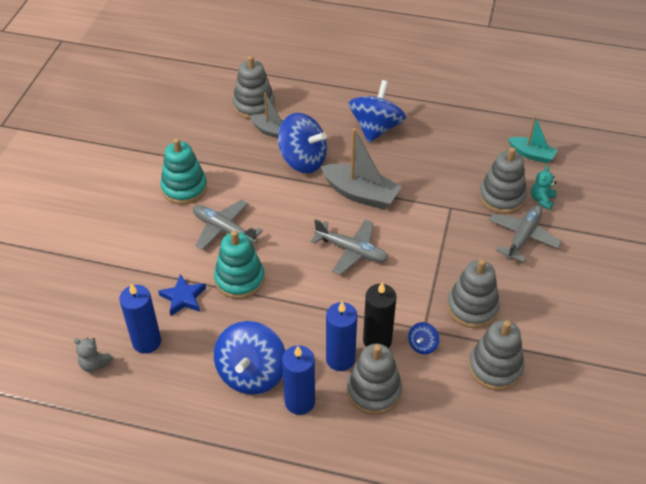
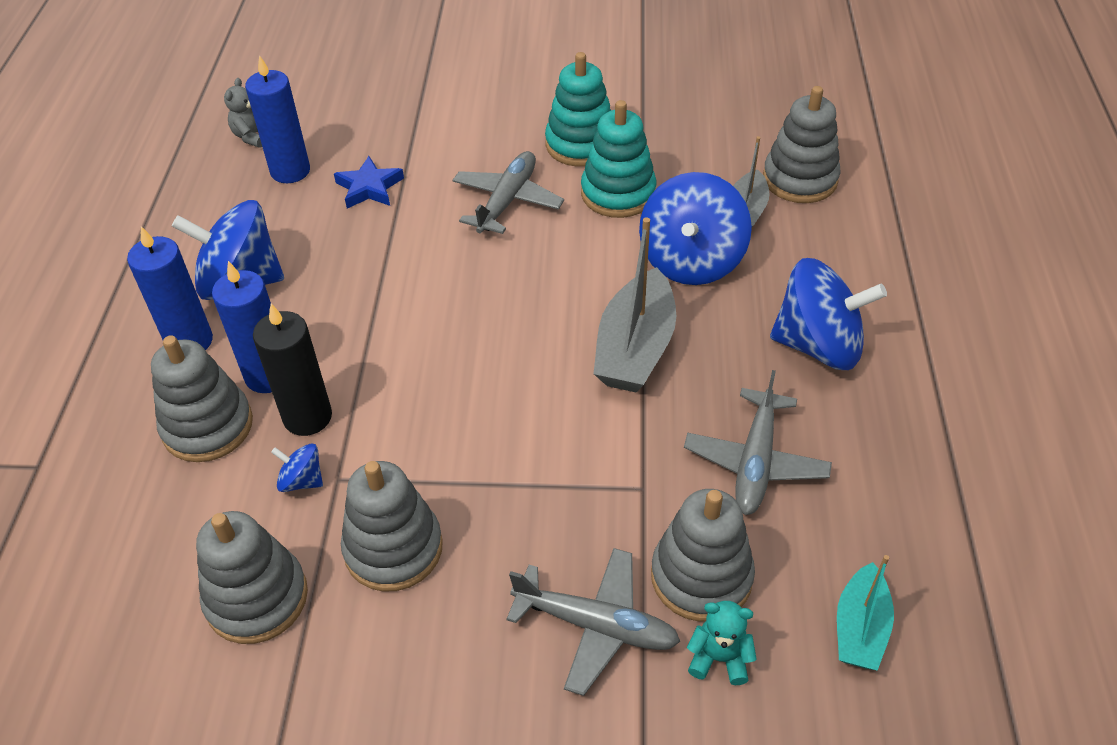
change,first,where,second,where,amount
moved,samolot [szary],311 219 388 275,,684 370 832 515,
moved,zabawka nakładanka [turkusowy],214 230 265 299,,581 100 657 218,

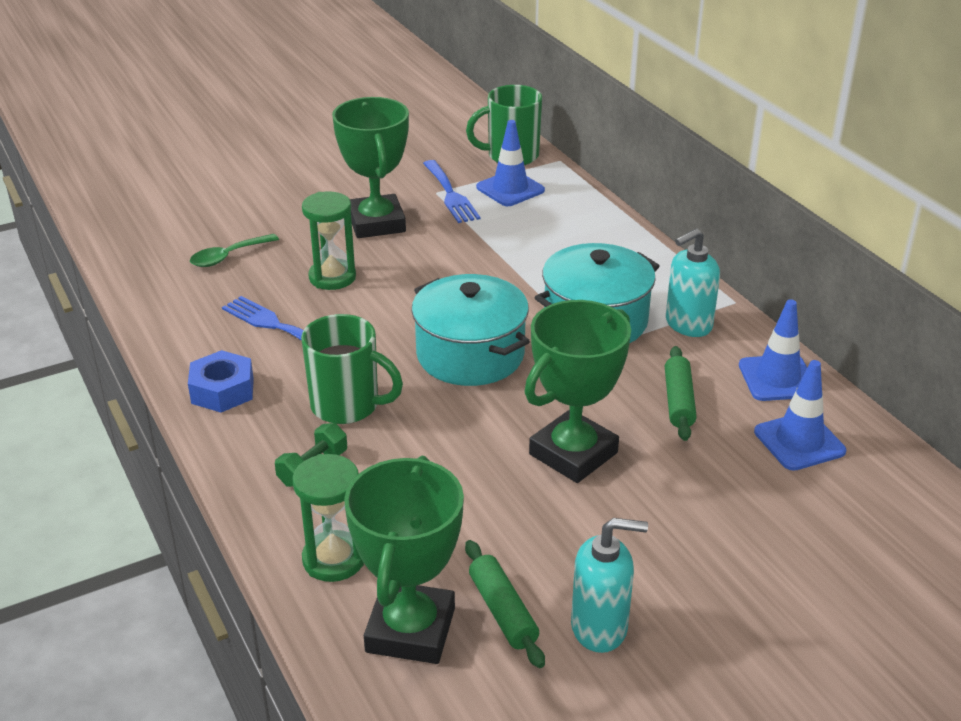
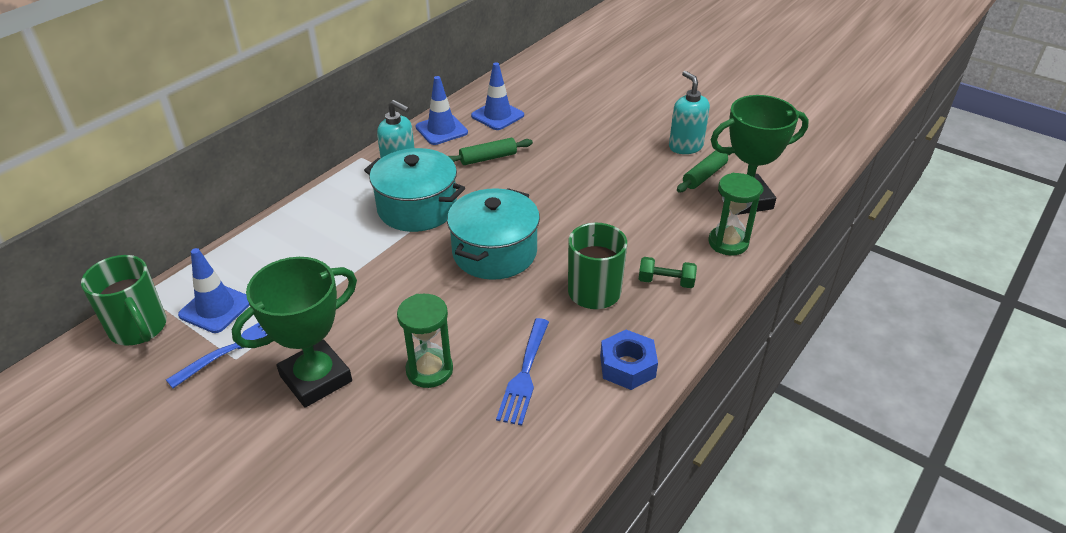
change,first,where,second,where,amount
removed,łyżka [zielony],190 234 279 267,,,
removed,puchar [zielony],525 300 631 483,,,

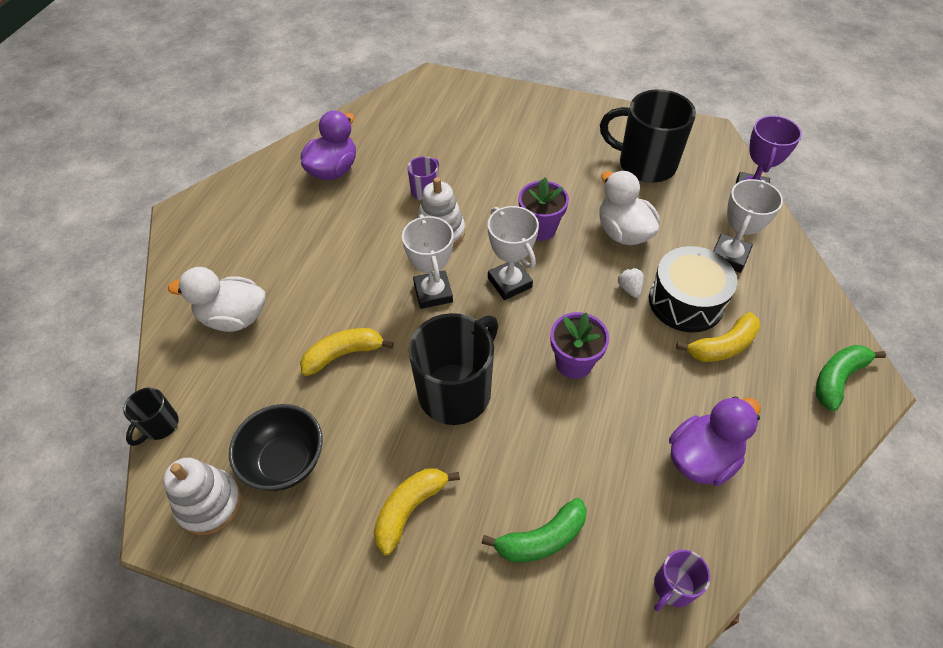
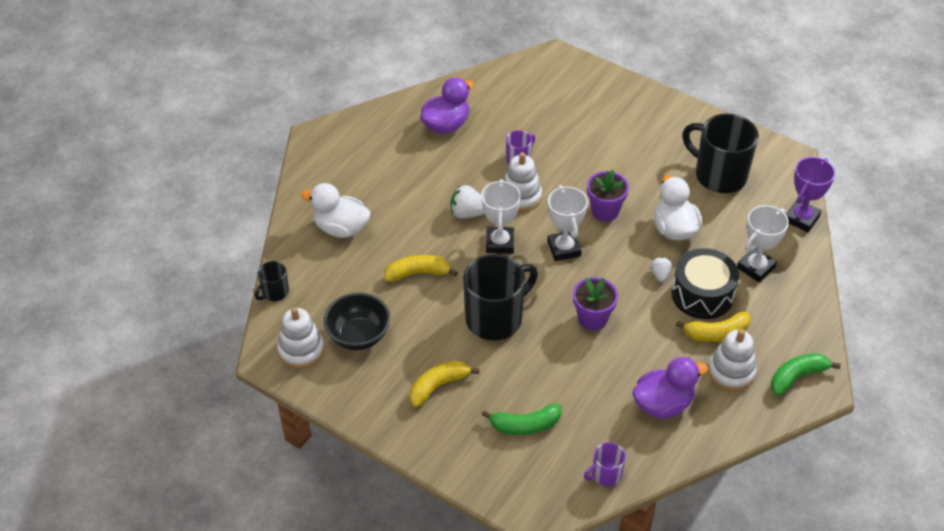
change,first,where,second,where,amount
added,,,truskawka [biały],451 185 485 219,
added,,,zabawka nakładanka [biały],708 329 757 391,

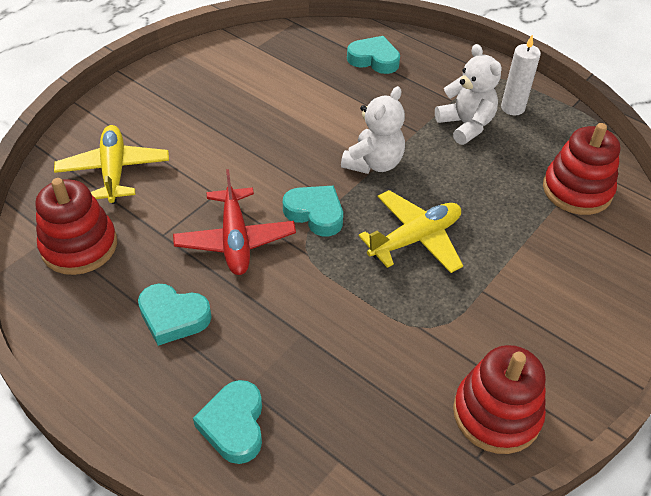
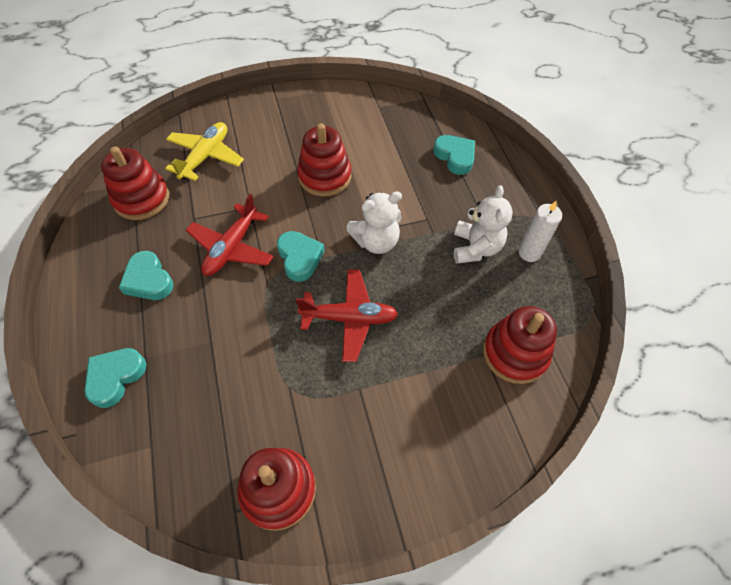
change,first,where,second,where,amount
recoloured,samolot [żółty],359 190 463 273,samolot [czerwony],296 269 398 362,
added,,,zabawka nakładanka [czerwony],297 123 351 197,

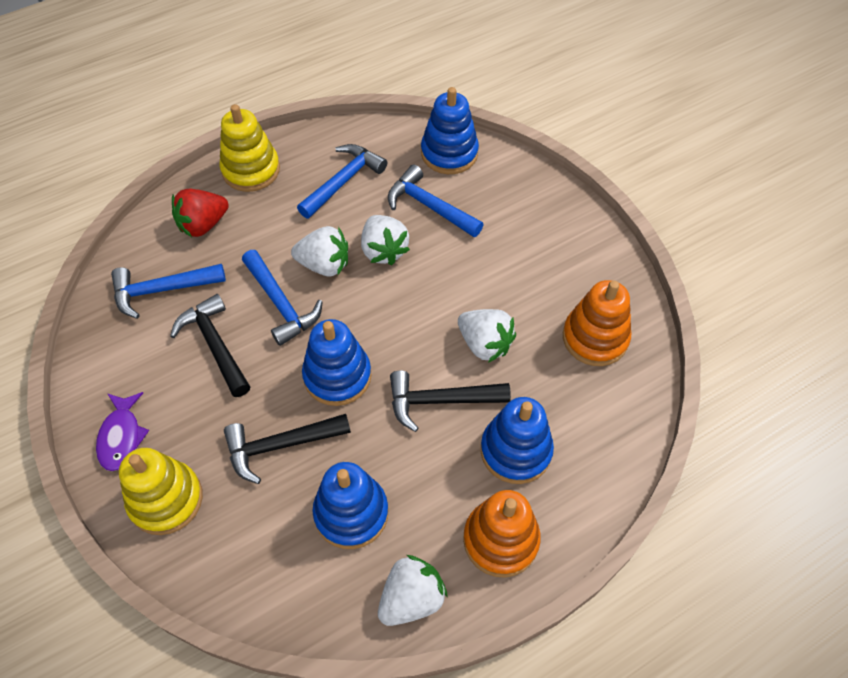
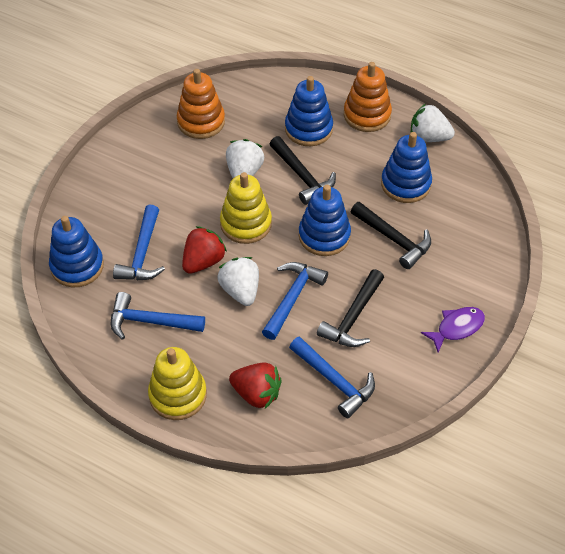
change,first,where,second,where,amount
recoloured,truskawka [biały],361 215 410 265,truskawka [czerwony],182 226 227 274,
moved,zabawka nakładanka [żółty],119 448 203 535,,220 172 272 244,

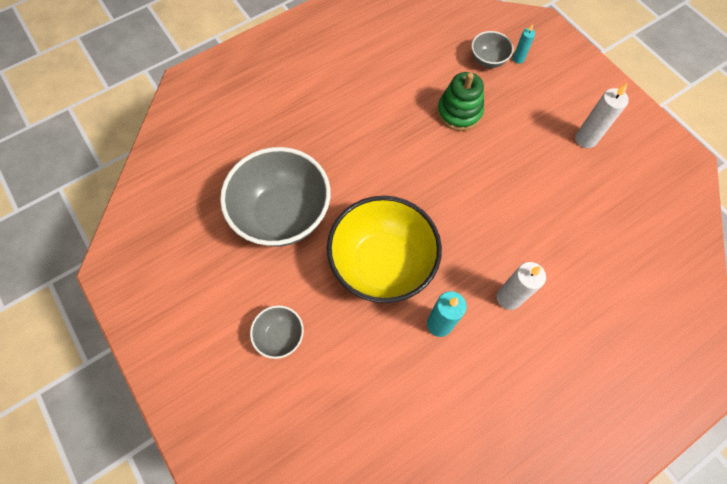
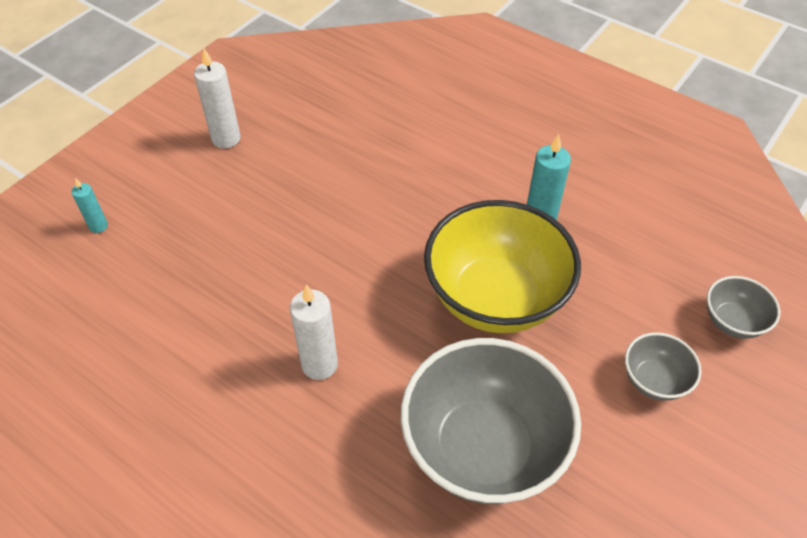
change,first,where,second,where,amount
moved,miska [szary],471 31 514 68,,707 276 780 339,
removed,zabawka nakładanka [zielony],437 72 484 131,,,
moved,świeca [biały],497 262 546 310,,290 284 338 380,

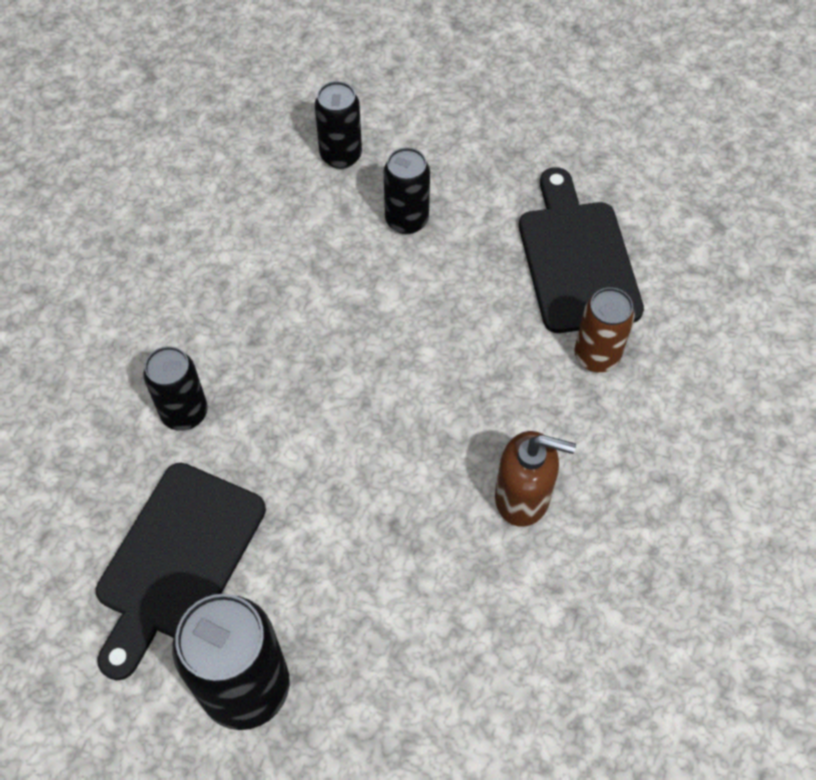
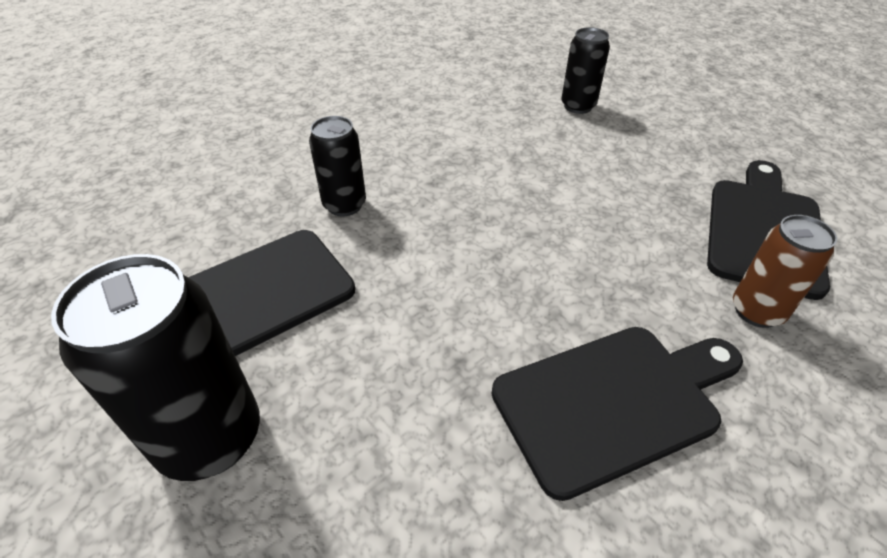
change,first,where,second,where,amount
removed,puszka [czarny],384 147 430 234,,,
replaced,dozownik mydła [brązowy],495 431 576 527,deska do krojenia [czarny],492 327 743 501,

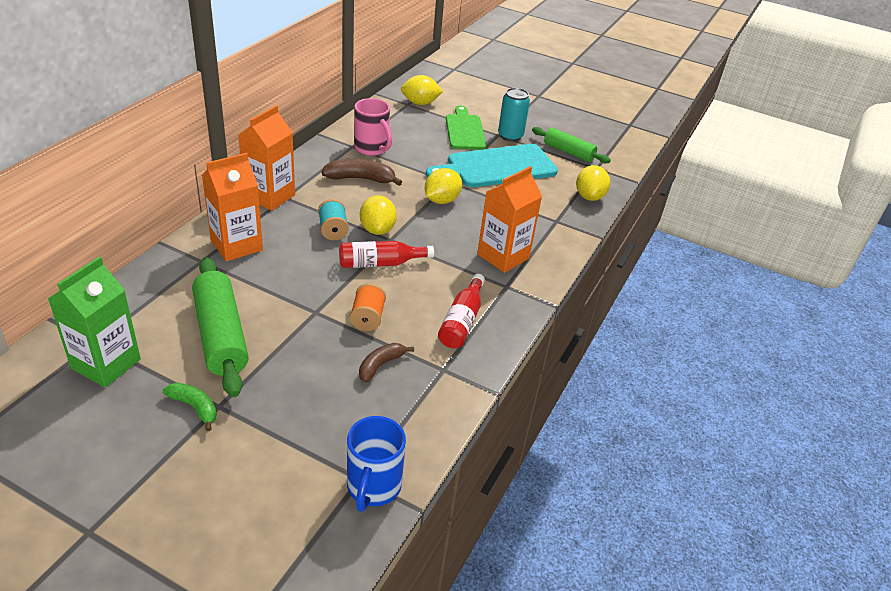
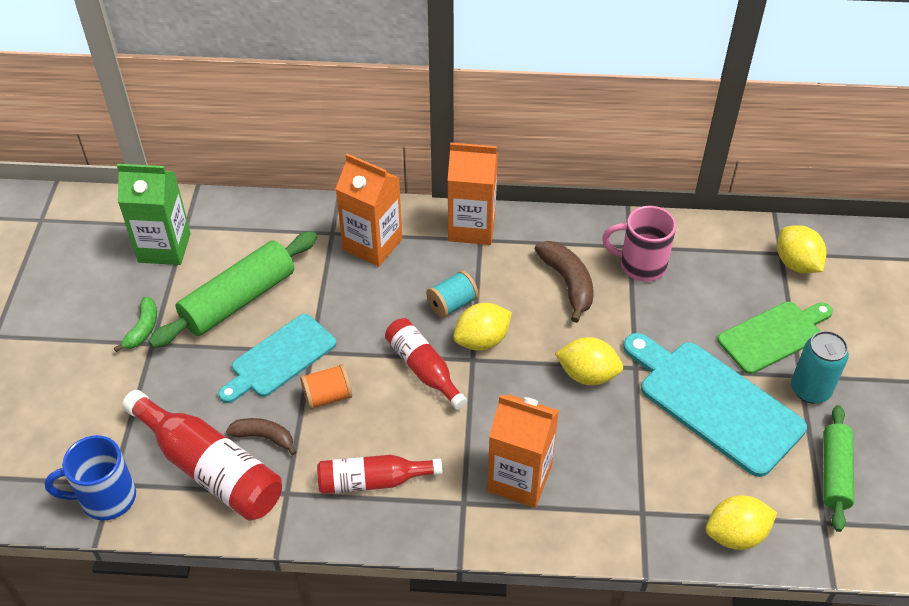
change,first,where,second,where,amount
turned,kubek [różowy],354 98 392 156,,602 206 676 282,75 degrees clockwise
added,,,deska do krojenia [turkusowy],218 314 336 403,
added,,,butelka [czerwony],122 390 282 521,

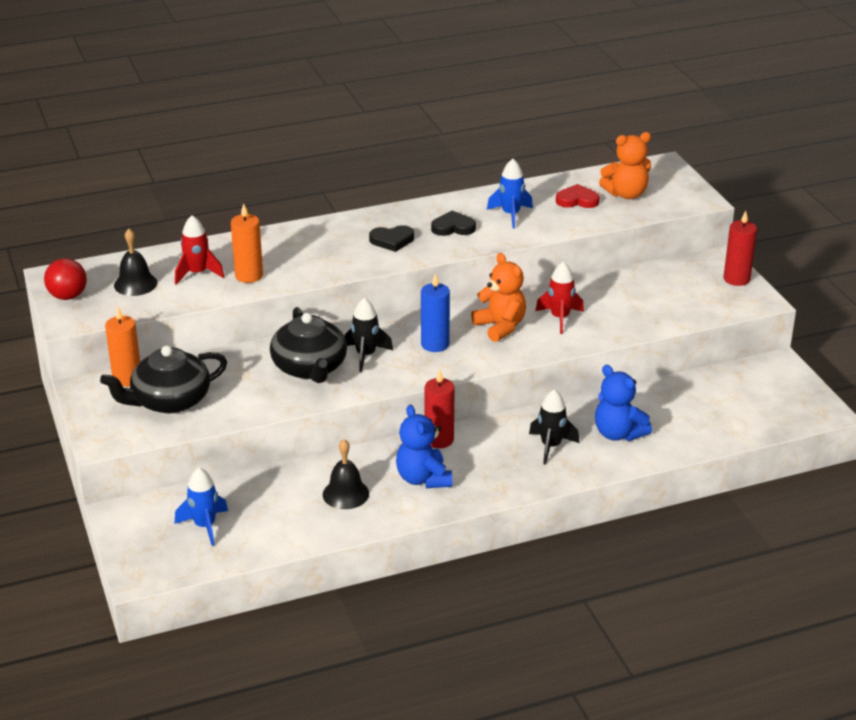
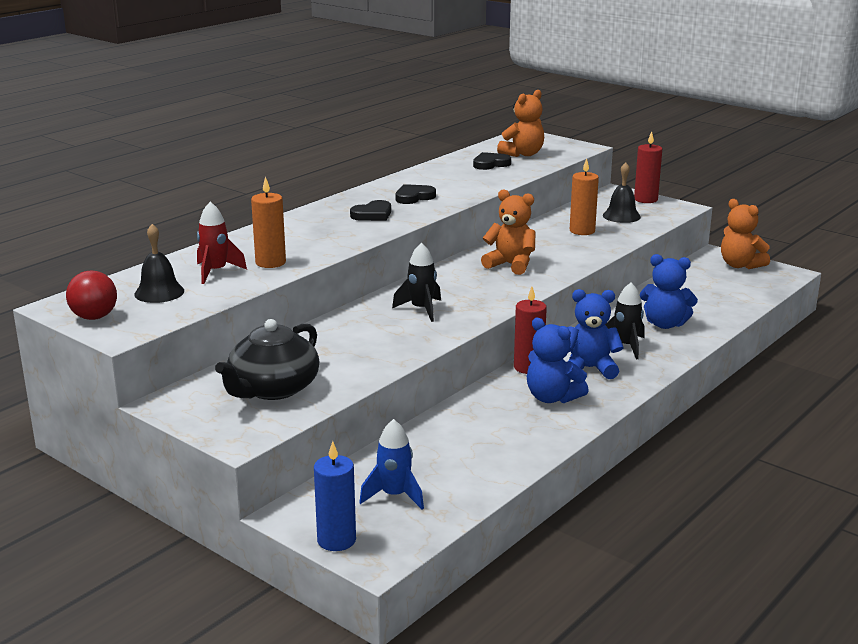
change,first,where,second,where,amount
removed,rakieta [niebieski],487 159 533 229,,,
recoloured,serce [czerwony],556 184 600 208,serce [czarny],473 152 511 170,
removed,rakieta [czerwony],535 262 584 334,,,
moved,świeca [niebieski],421 273 450 352,,314 441 356 551,
moved,świeca [pomarańczowy],105 307 140 387,,570 158 599 235,
removed,imbryk [czarny],270 307 347 383,,,
moved,dzwonek [czarny],323 439 369 509,,603 162 641 223,
added,,,miś [pomarańczowy],721 199 770 269,
added,,,miś [niebieski],568 289 624 379,

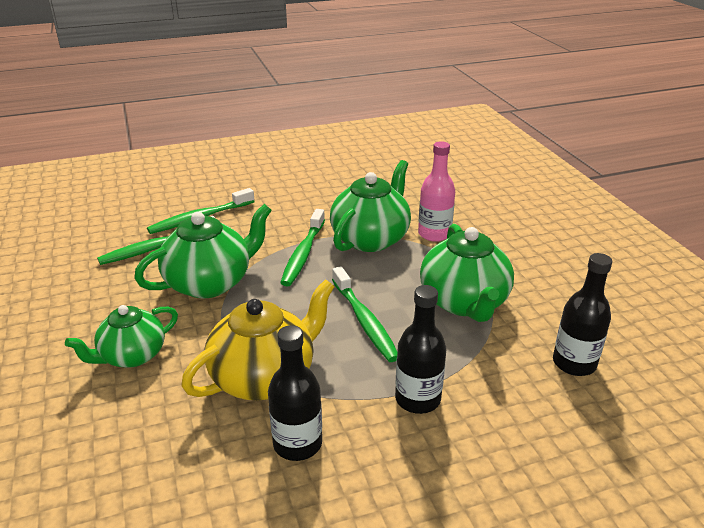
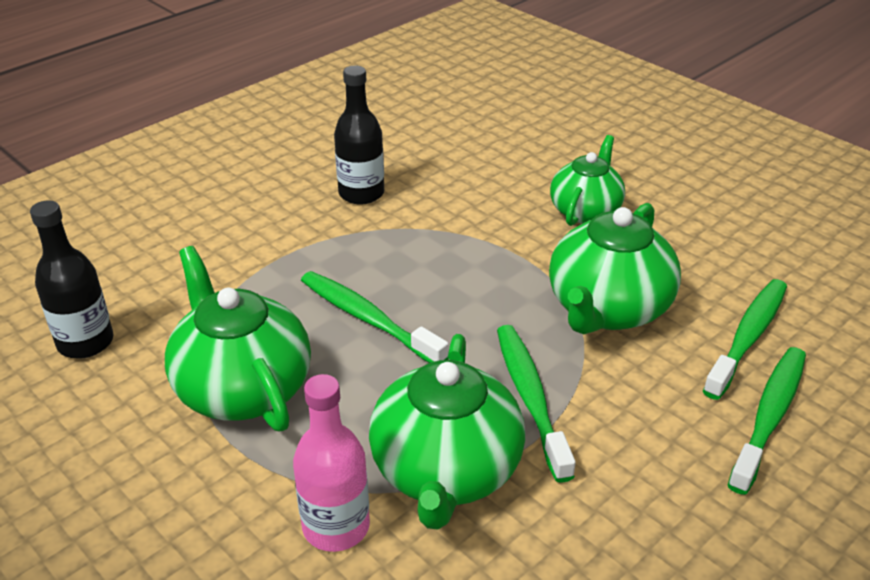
change,first,where,second,where,amount
removed,imbryk [żółty],181 279 335 400,,,
removed,butelka [czarny],395 285 446 414,,,

